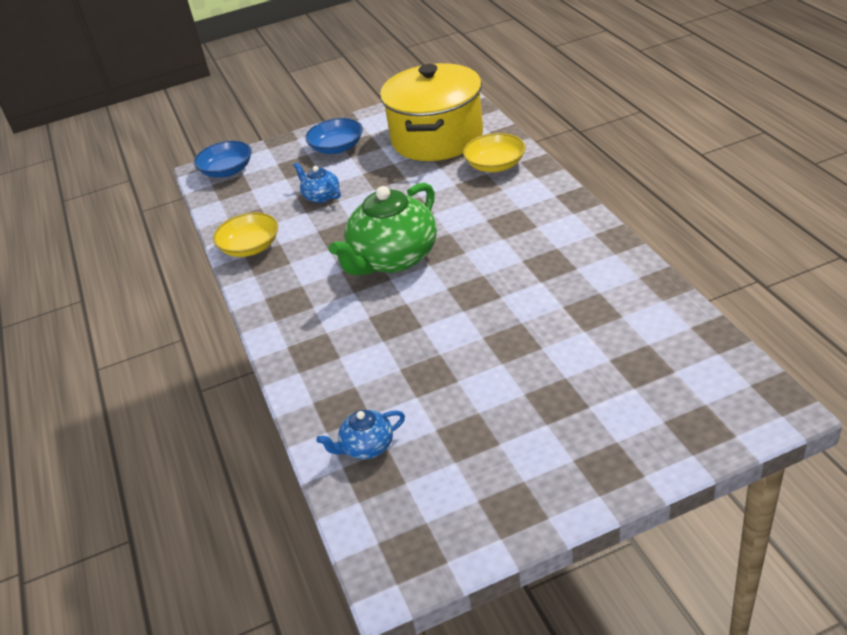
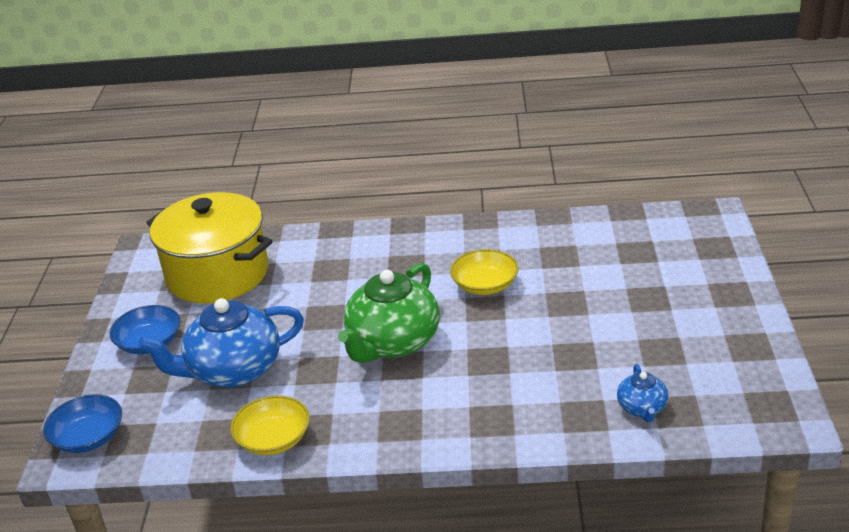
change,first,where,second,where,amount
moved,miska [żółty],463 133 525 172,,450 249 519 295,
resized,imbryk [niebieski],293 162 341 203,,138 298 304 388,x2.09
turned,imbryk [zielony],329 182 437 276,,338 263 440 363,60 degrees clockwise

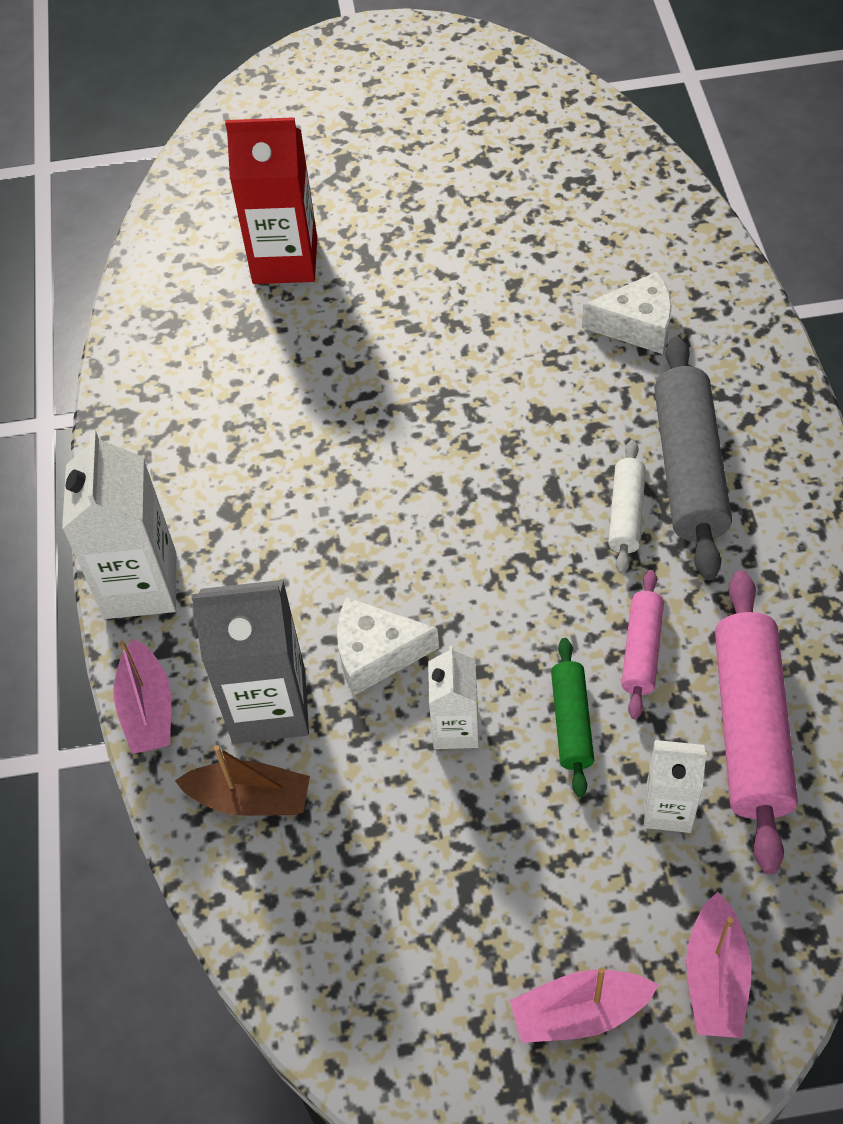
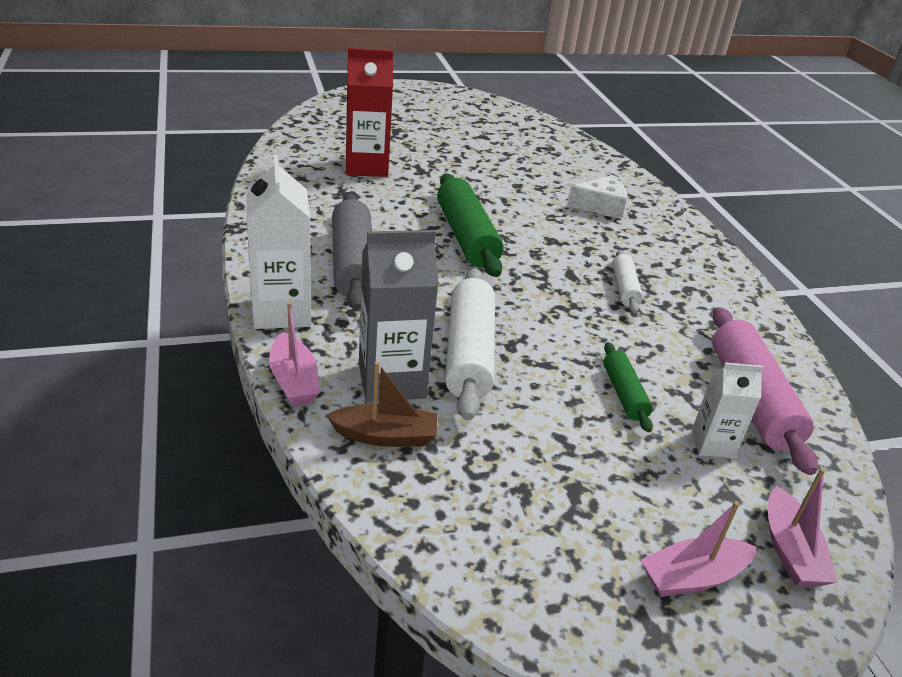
change,first,where,second,where,amount
moved,wałek do ciasta [szary],654 337 732 580,,332 194 372 311,
removed,wałek do ciasta [różowy],621 570 664 719,,,
replaced,ser [biały],337 597 439 696,wałek do ciasta [biały],445 268 495 420,
removed,karton mleka [biały],428 646 479 749,,,
added,,,wałek do ciasta [zielony],437 173 503 277,

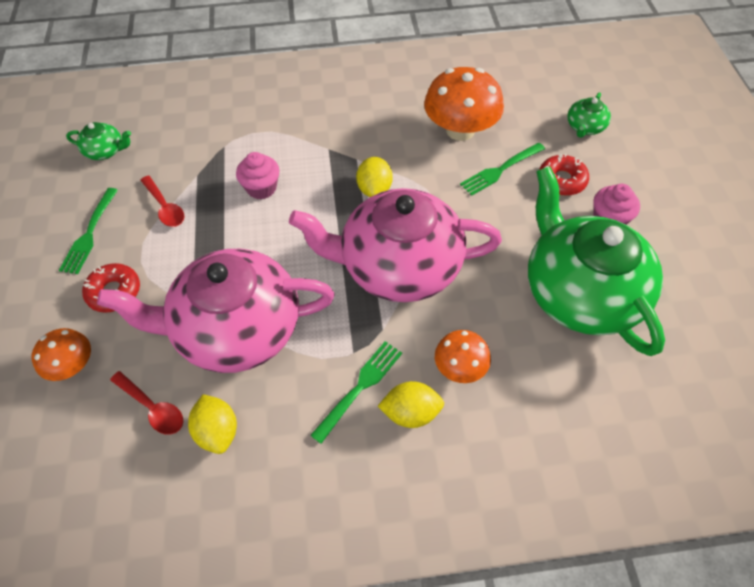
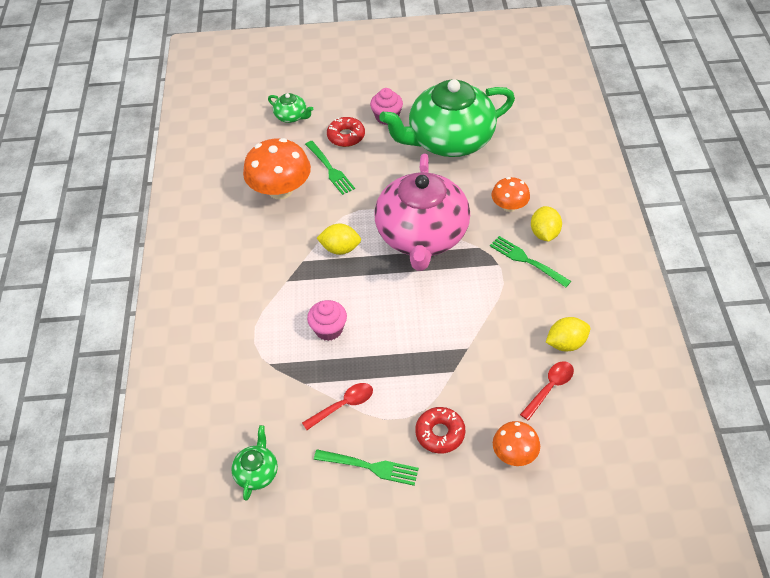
change,first,where,second,where,amount
removed,imbryk [różowy],97 249 335 373,,,

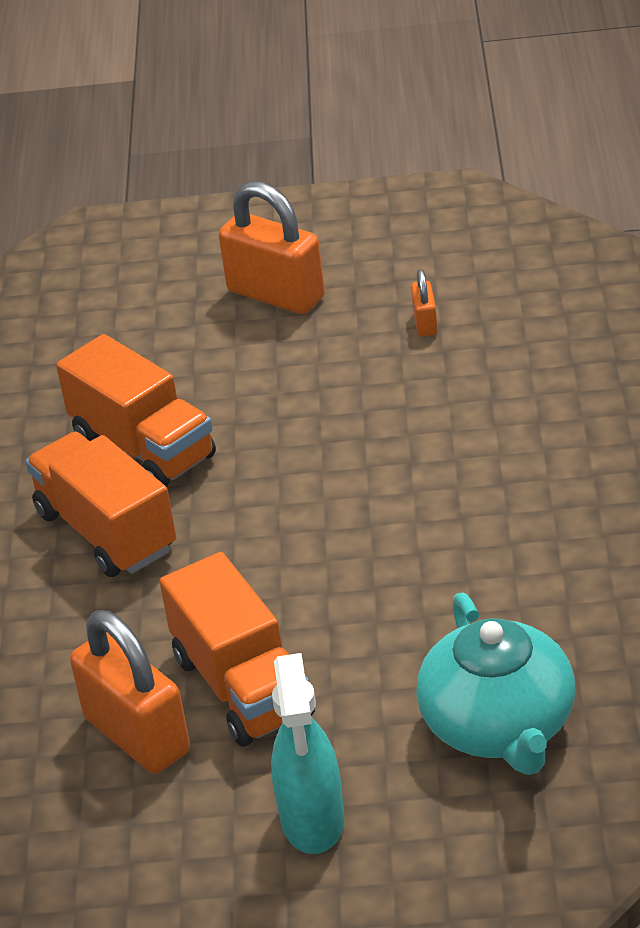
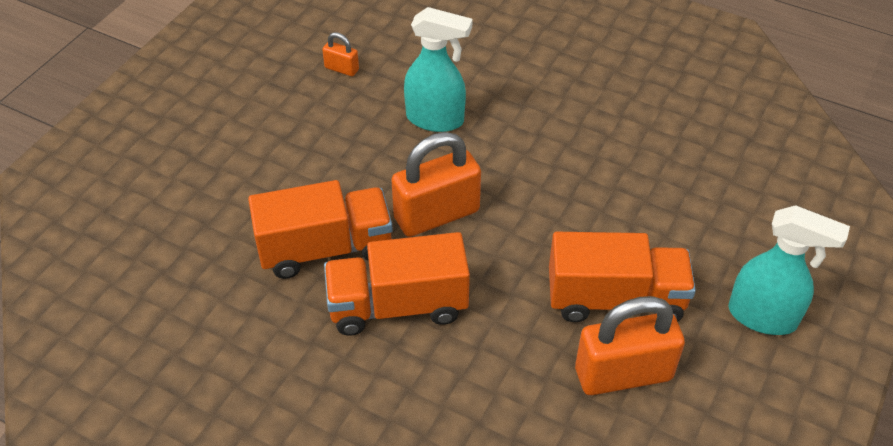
change,first,where,second,where,amount
moved,kłódka [pomarańczowy],219 181 325 314,,391 132 481 237,
removed,imbryk [turkusowy],416 593 575 775,,,
added,,,spryskiwacz [turkusowy],404 7 473 132,

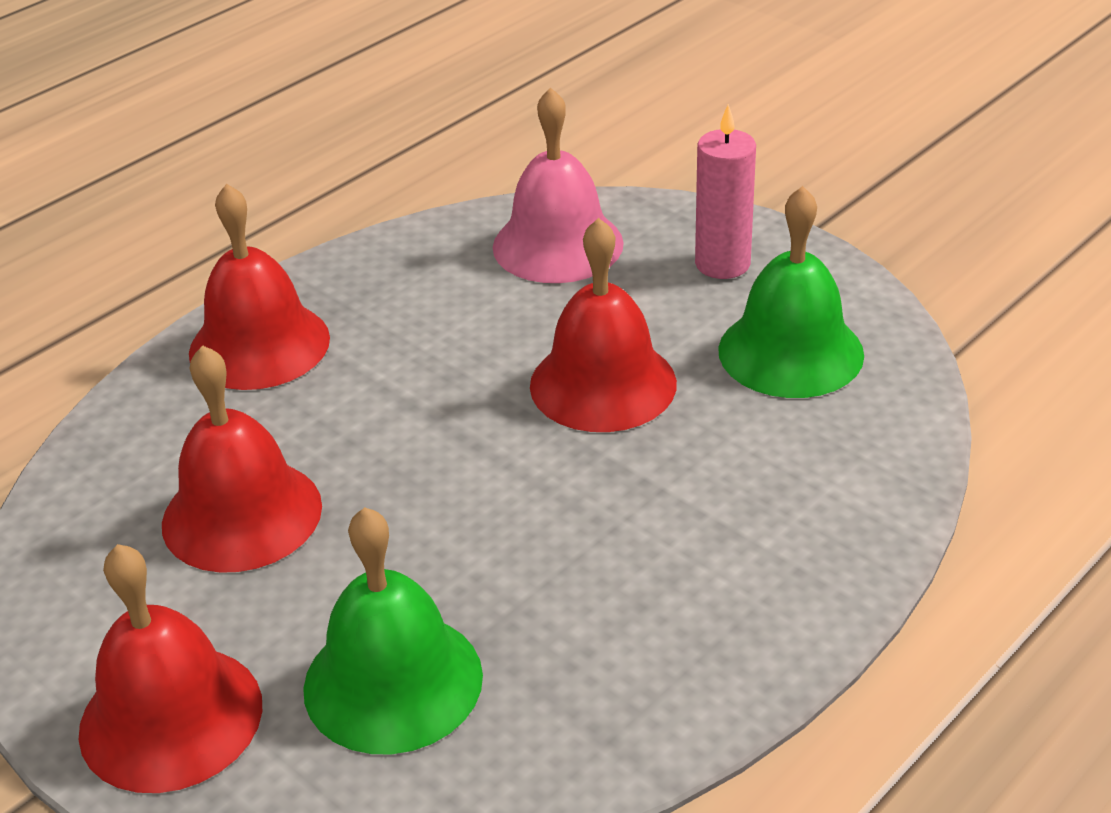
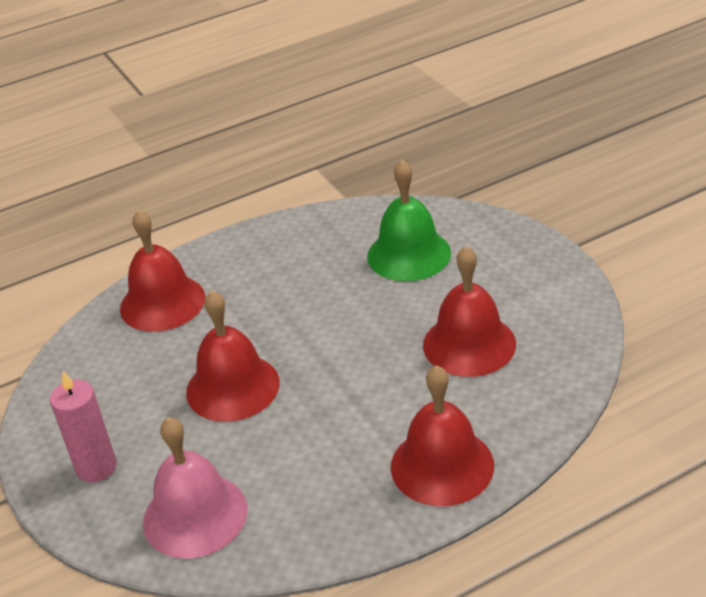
change,first,where,second,where,amount
removed,dzwonek [zielony],718 186 864 398,,,
moved,dzwonek [czerwony],79 544 262 793,,120 210 205 332,

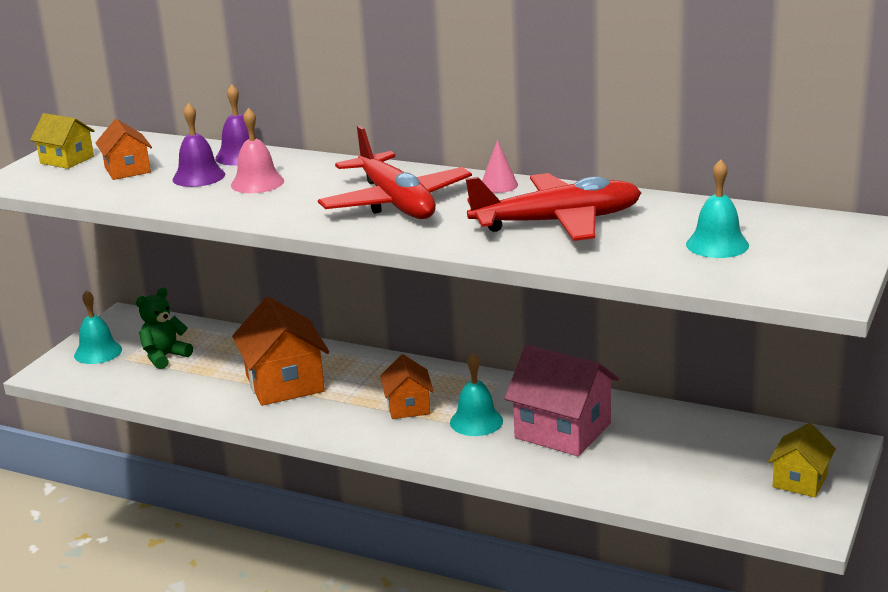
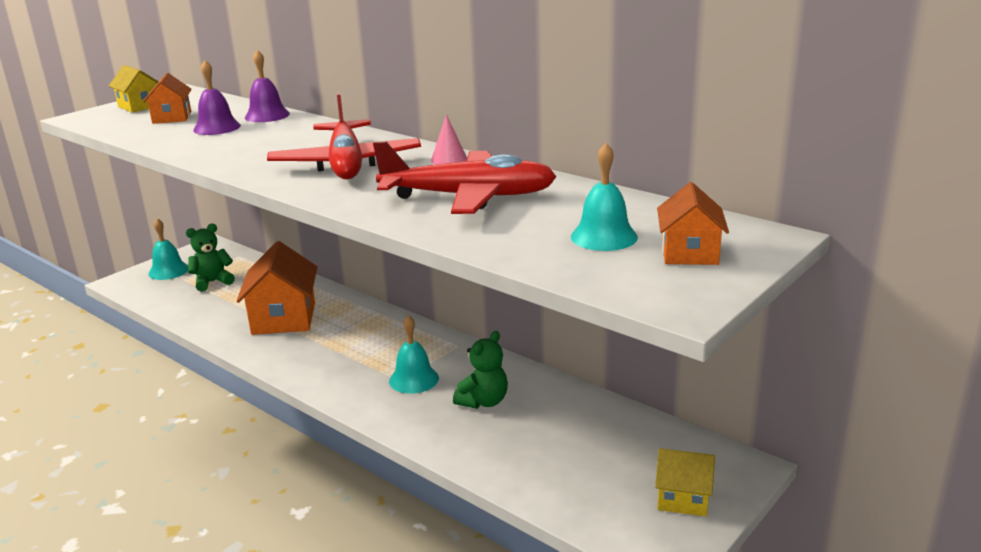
change,first,where,second,where,amount
removed,dzwonek [różowy],231 108 284 193,,,
replaced,domek [różowy],505 345 619 456,miś [zielony],453 331 508 409,
moved,domek [pomarańczowy],380 354 434 419,,657 182 729 265,
turned,domek [żółty],768 423 836 497,,655 448 715 517,60 degrees clockwise

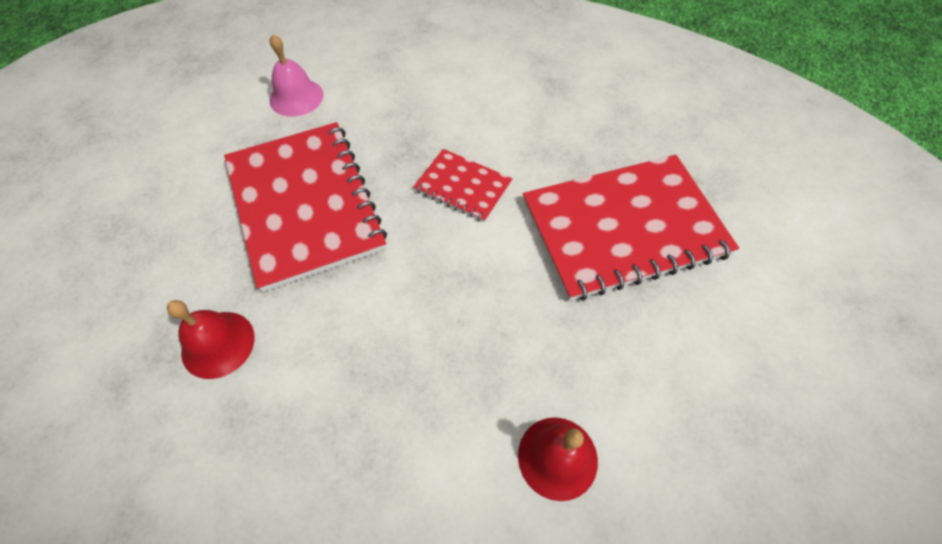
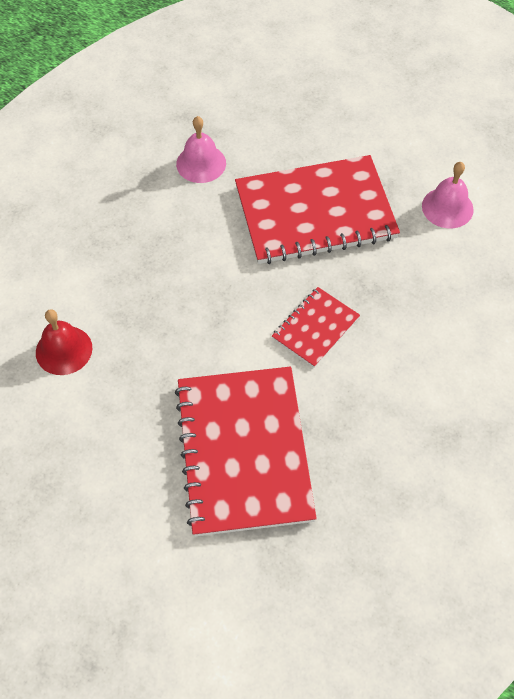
change,first,where,second,where,amount
recoloured,dzwonek [czerwony],167 300 255 379,dzwonek [różowy],176 116 226 183,

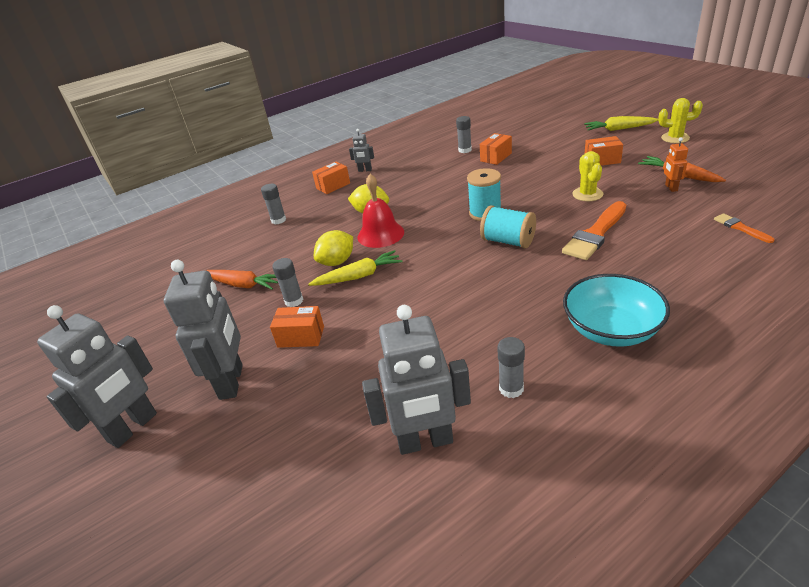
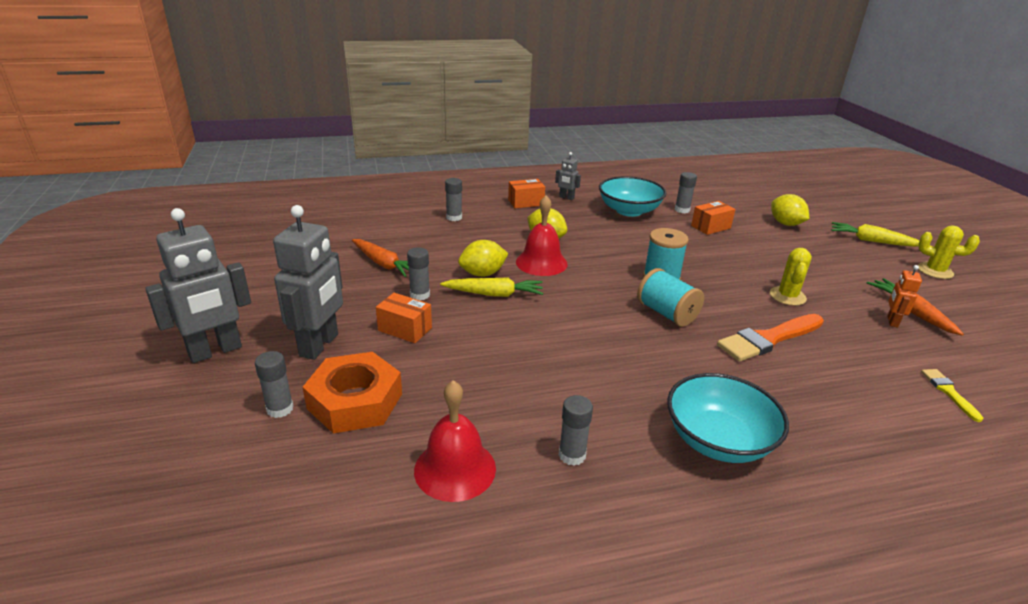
change,first,where,second,where,amount
removed,pudełko [pomarańczowy],585 136 623 166,,,
recoloured,pędzel [pomarańczowy],714 213 774 243,pędzel [żółty],921 369 983 422,
replaced,robot [szary],362 305 471 455,dzwonek [czerwony],414 380 496 502,
added,,,miska [turkusowy],599 176 666 217,
added,,,cytryna [żółty],771 194 809 226,
added,,,klej w sztyfcie [szary],255 351 294 418,
added,,,nakrętka [pomarańczowy],303 352 402 434,

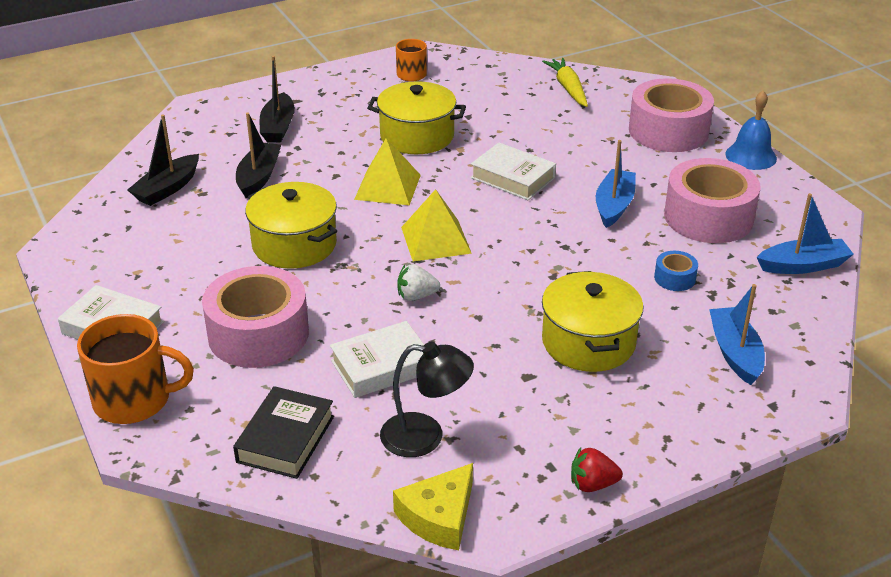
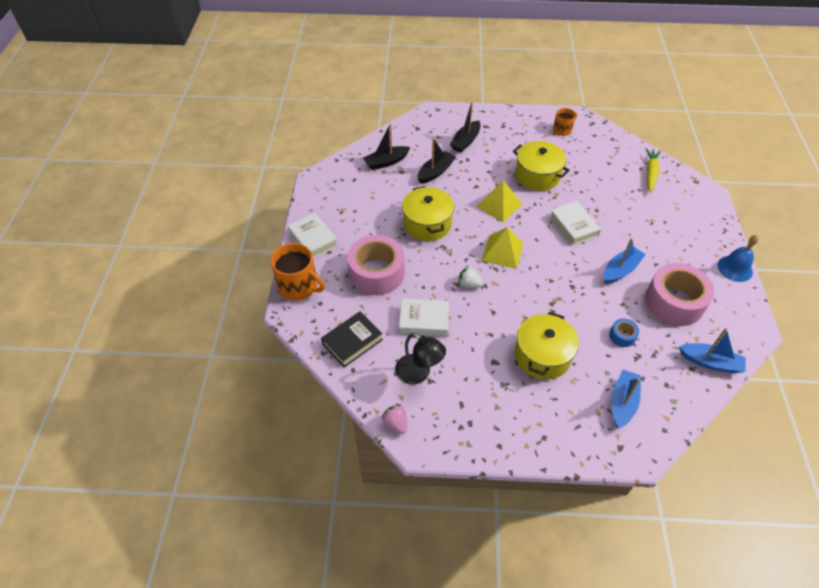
change,first,where,second,where,amount
removed,taśma klejąca [różowy],629 78 714 152,,,
removed,truskawka [czerwony],571 447 623 492,,,
replaced,ser [żółty],393 463 473 550,truskawka [różowy],382 404 407 434,

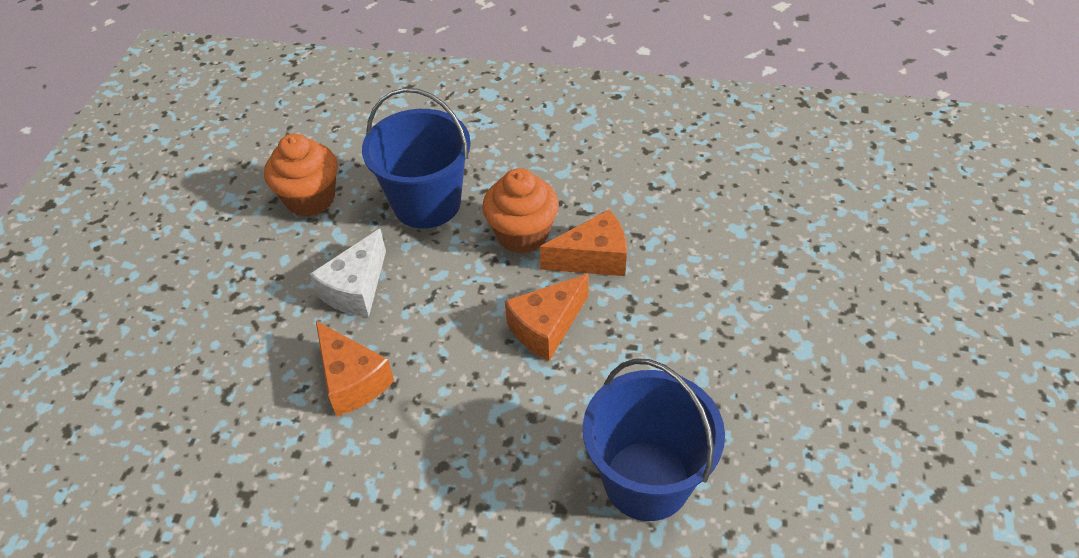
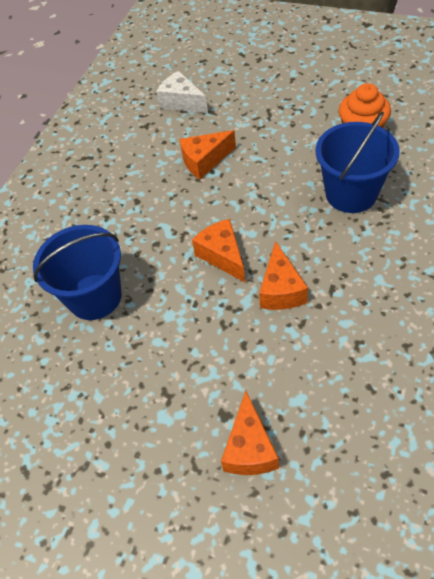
change,first,where,second,where,amount
removed,muffinka [pomarańczowy],482 168 559 254,,,
moved,ser [biały],310 229 386 317,,156 71 208 113,
added,,,ser [pomarańczowy],221 391 279 475,

